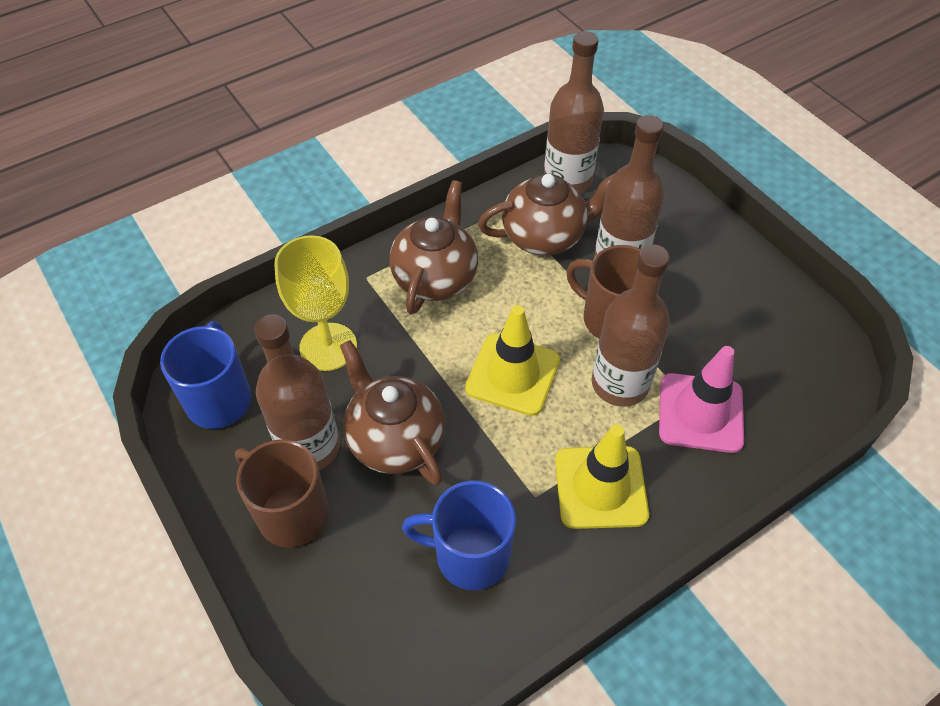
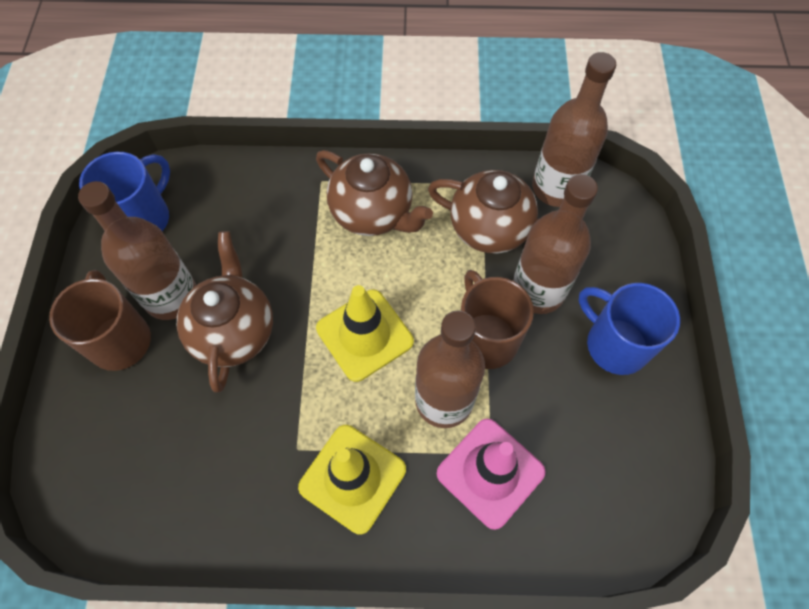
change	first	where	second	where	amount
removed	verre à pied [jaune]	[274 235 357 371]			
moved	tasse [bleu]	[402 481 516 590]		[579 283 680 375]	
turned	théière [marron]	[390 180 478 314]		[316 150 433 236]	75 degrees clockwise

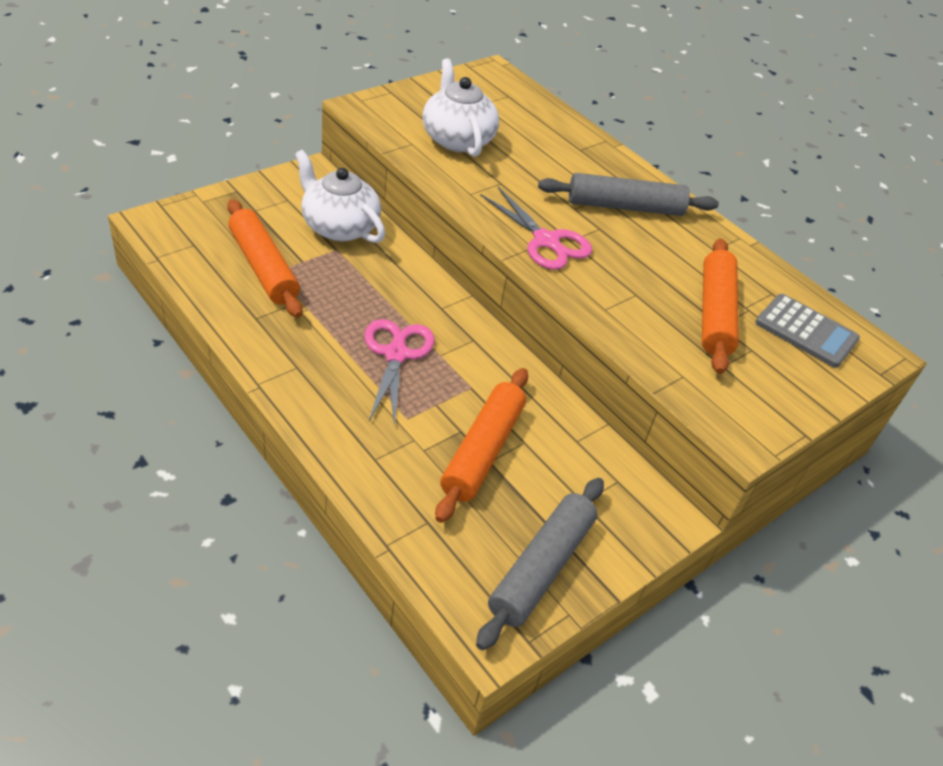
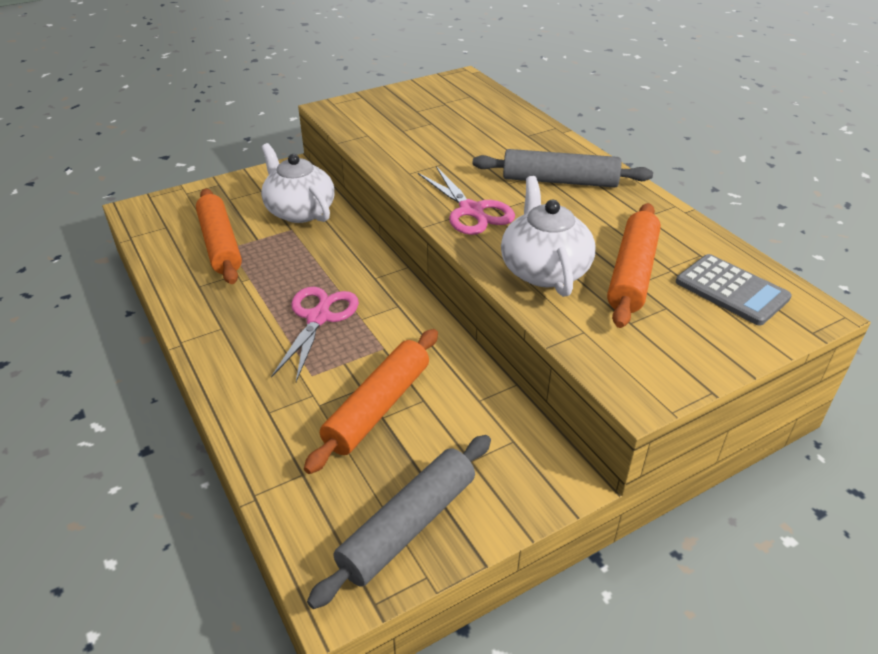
change	first	where	second	where	amount
moved	théière [blanc]	[422 58 499 157]		[501 176 596 297]	

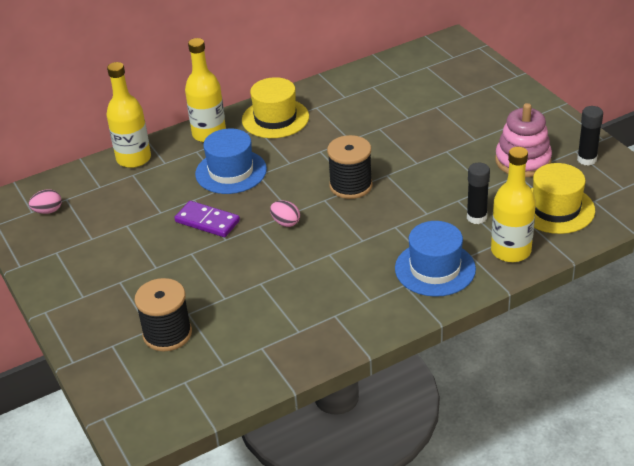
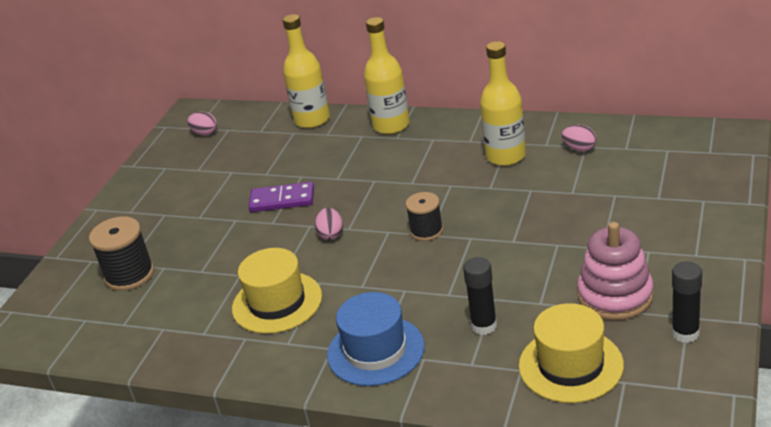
change	first	where	second	where	amount
removed	chapeau [bleu]	[195 128 267 194]			
added			œuf [rose]	[562 125 596 152]	
moved	chapeau [jaune]	[242 77 309 138]		[232 248 322 334]	
moved	bouteille [jaune]	[491 147 536 262]		[480 41 526 166]	
turned	domino [violet]	[175 201 240 237]		[248 182 314 212]	75 degrees counterclockwise
resized	bobine [noir]	[327 135 372 199]		[405 192 443 241]	x0.66

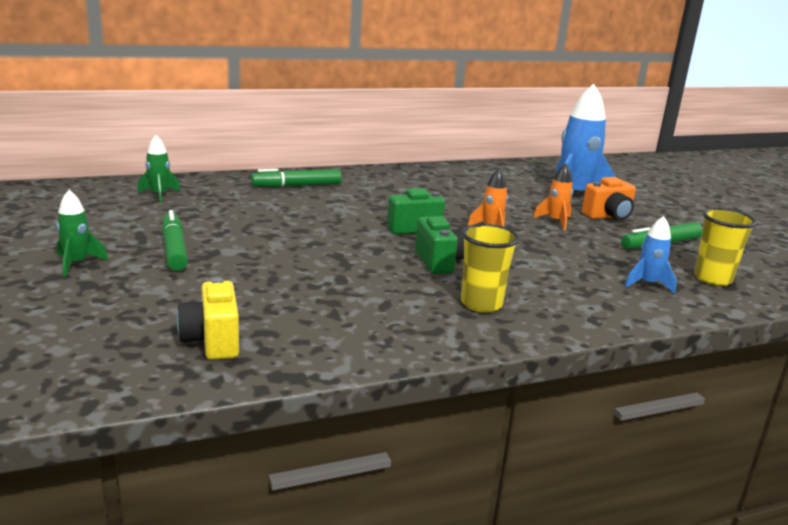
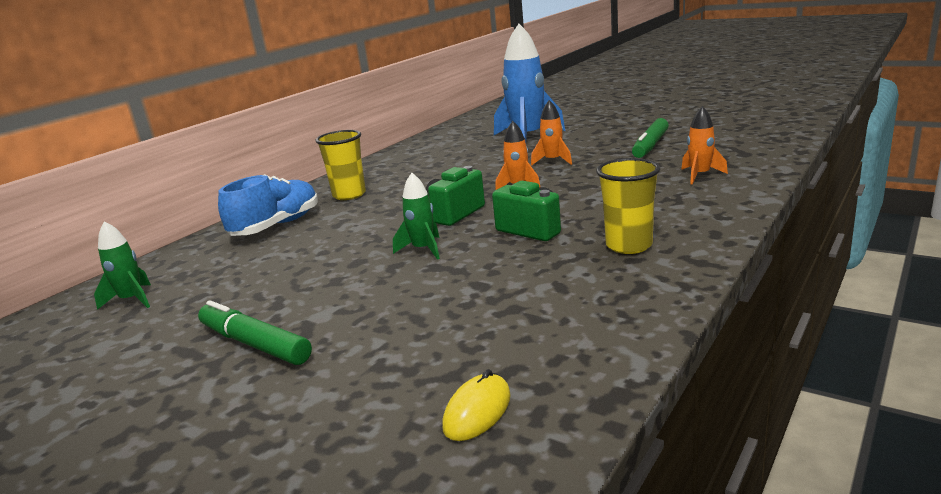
change	first	where	second	where	amount
removed	appareil photo [orange]	[582 177 636 220]			
moved	fusée [vert]	[56 190 108 276]		[393 173 440 260]	
moved	gobelet [jaune]	[694 208 757 286]		[315 130 366 200]	
replaced	appareil photo [jaune]	[177 278 239 360]	souris [jaune]	[442 369 511 441]	
replaced	feutre [vert]	[251 169 342 187]	chaussure [bleu]	[218 174 318 236]	
recoloured	fusée [bleu]	[625 216 677 294]	fusée [orange]	[681 106 728 184]	

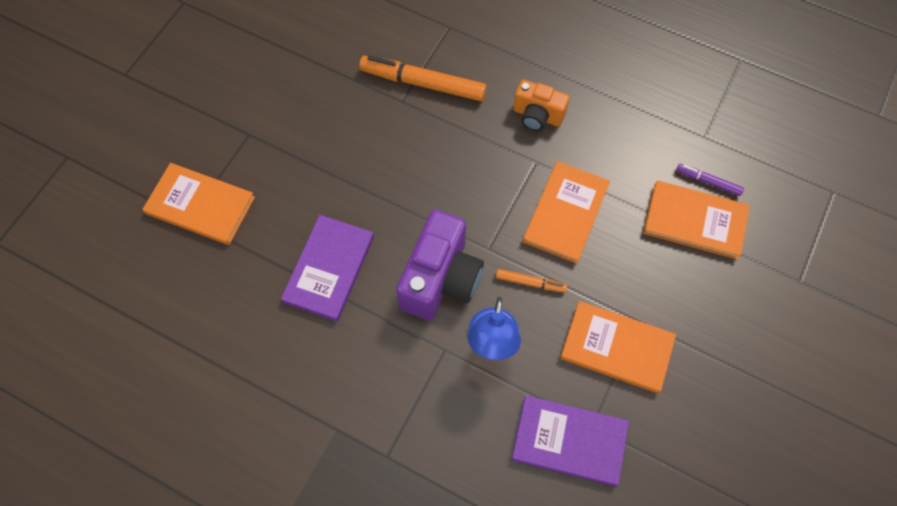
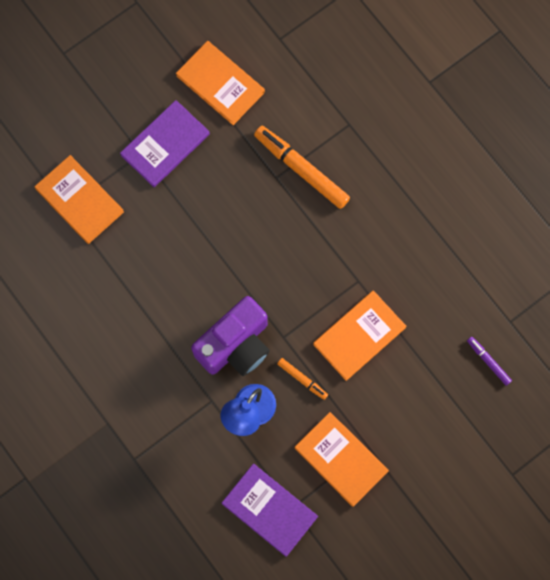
change	first	where	second	where	amount
removed	appareil photo [orange]	[513 80 570 131]			
moved	livre [violet]	[281 215 374 322]		[120 100 210 187]	
moved	livre [orange]	[643 181 750 259]		[176 41 265 125]	

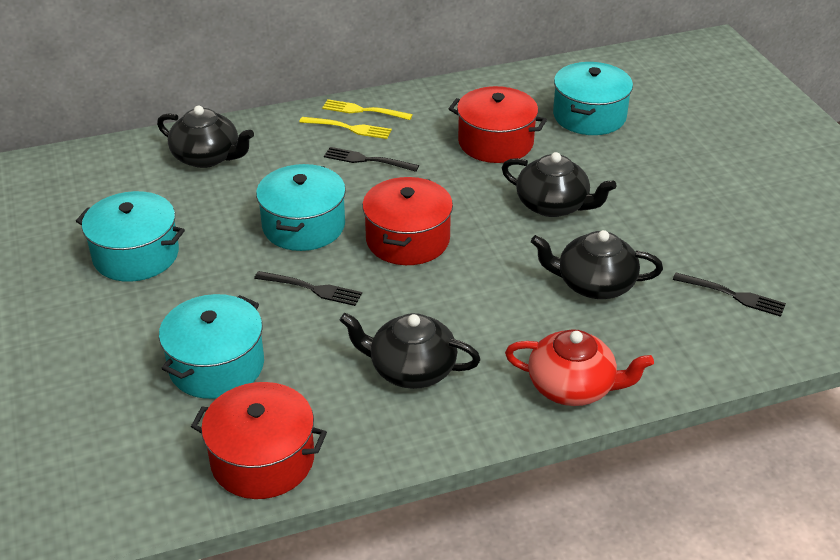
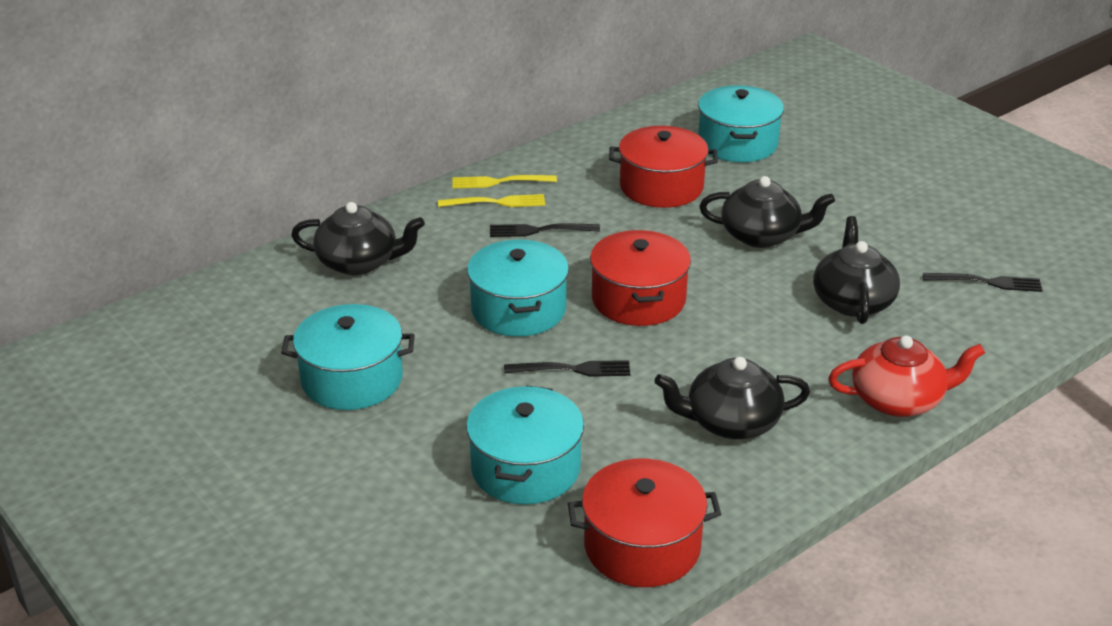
change	first	where	second	where	amount
turned	théière [noir]	[531 230 663 299]		[813 216 900 324]	105 degrees clockwise

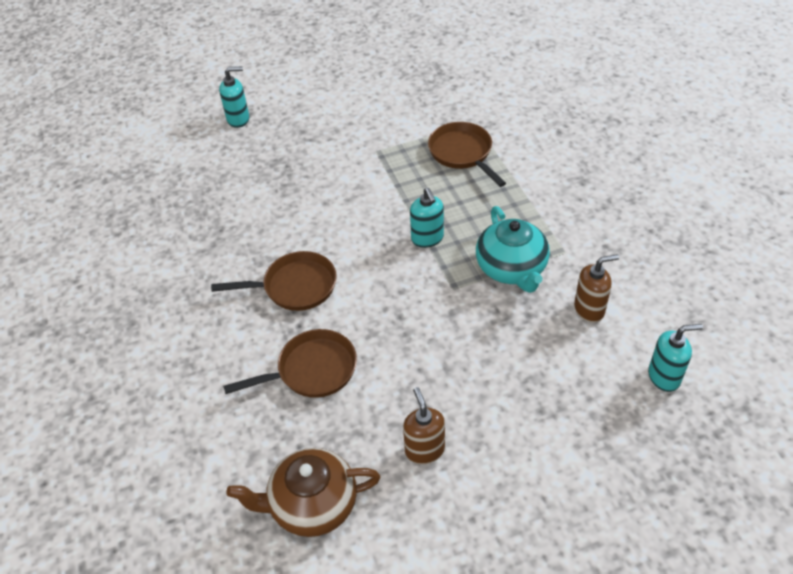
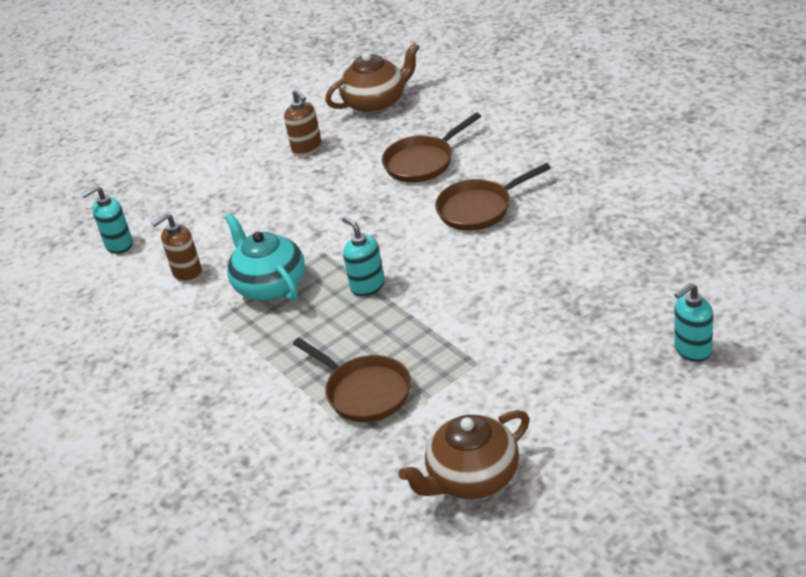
change	first	where	second	where	amount
added			théière [marron]	[398 410 530 499]	

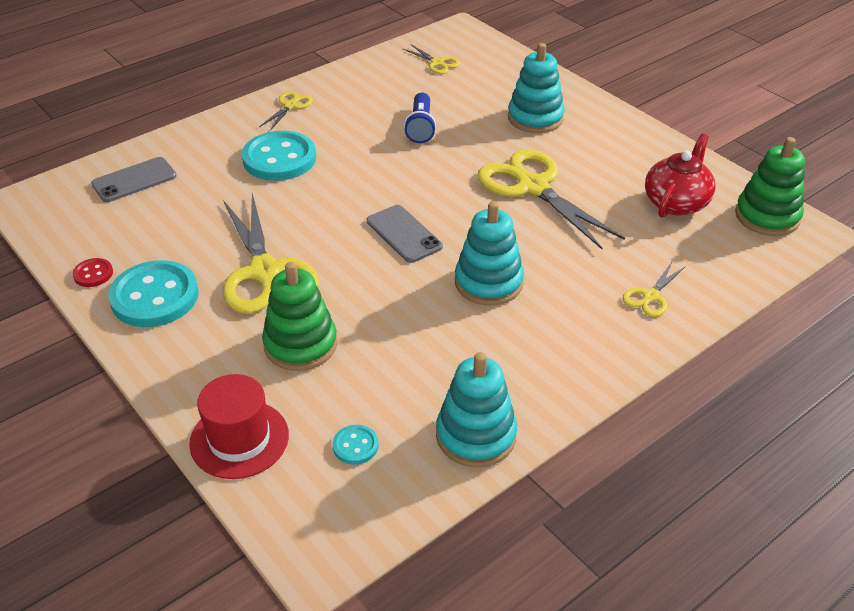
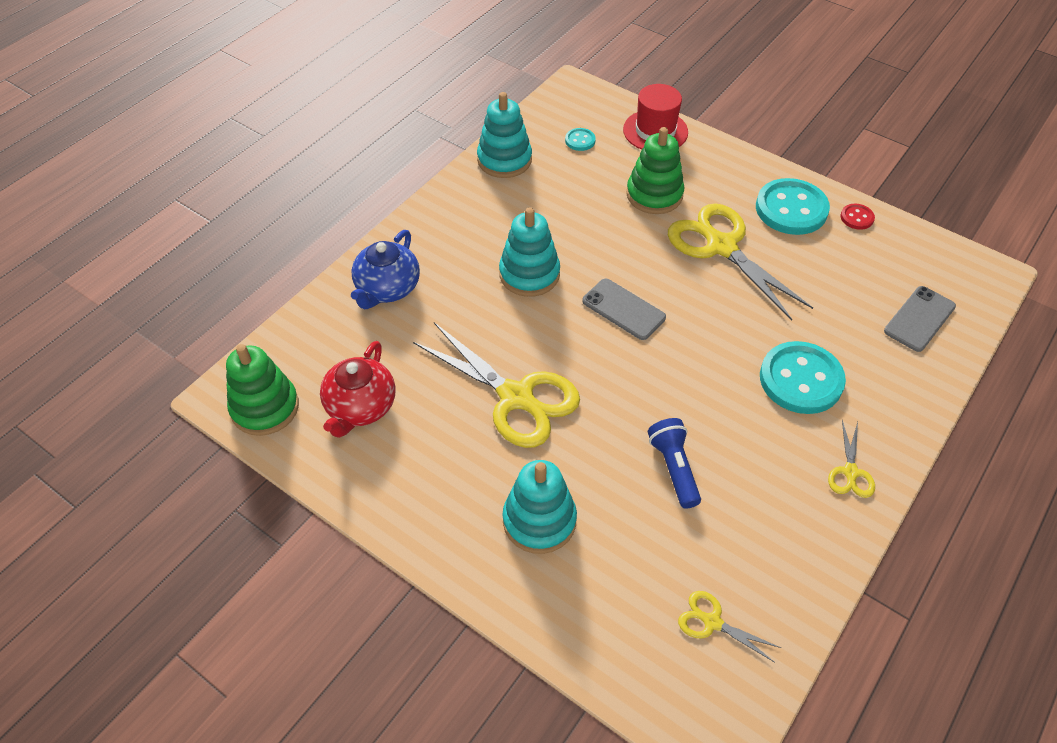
change	first	where	second	where	amount
replaced	ciseaux [jaune]	[622 262 686 317]	théière [bleu]	[351 230 420 309]	

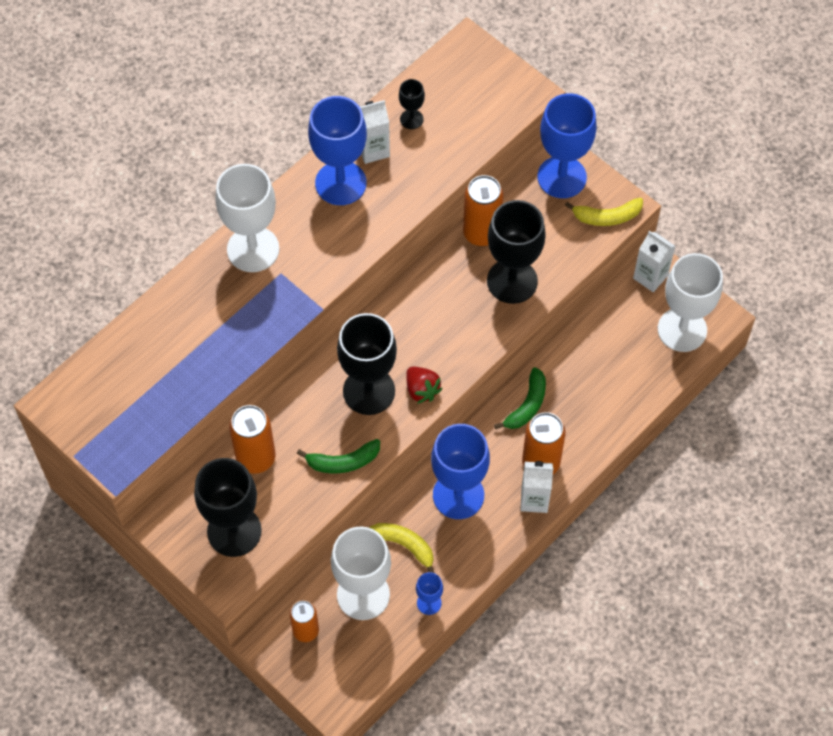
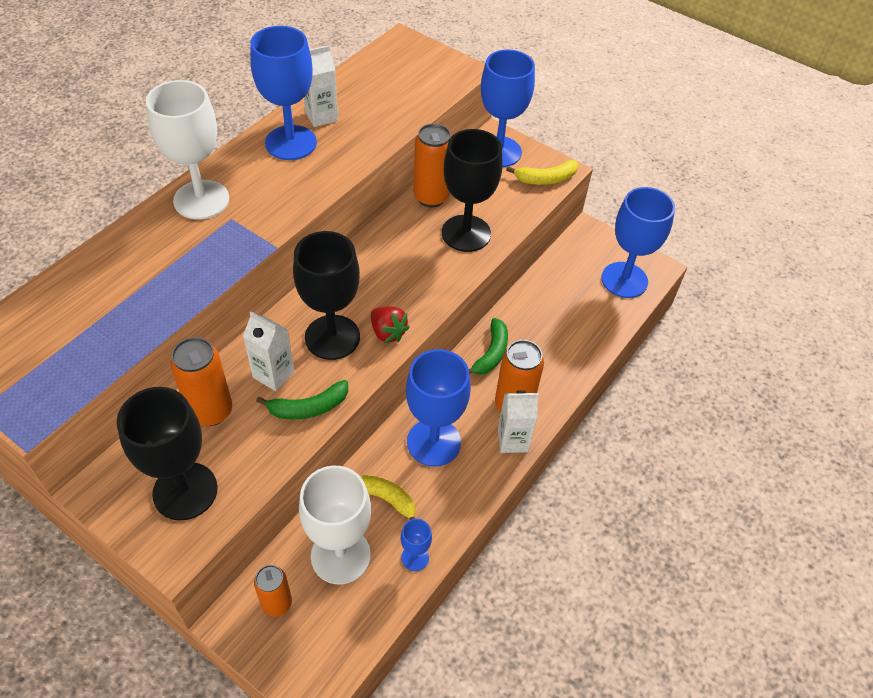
change	first	where	second	where	amount
removed	verre à pied [noir]	[399 79 425 129]			
moved	brique de lait [blanc]	[633 231 675 292]		[243 311 294 391]	
recoloured	verre à pied [blanc]	[658 253 723 352]	verre à pied [bleu]	[601 187 675 298]	

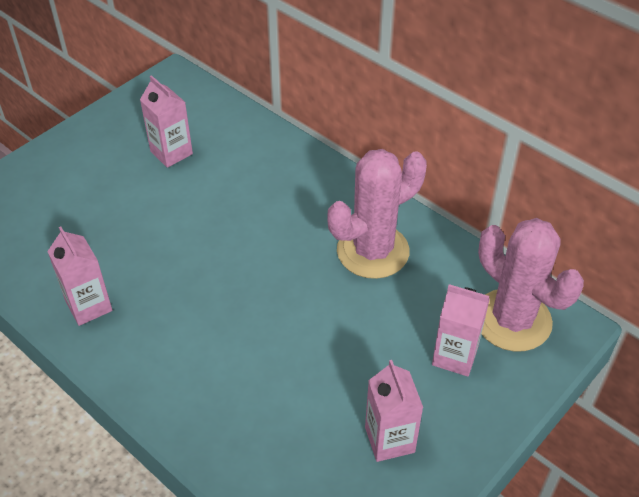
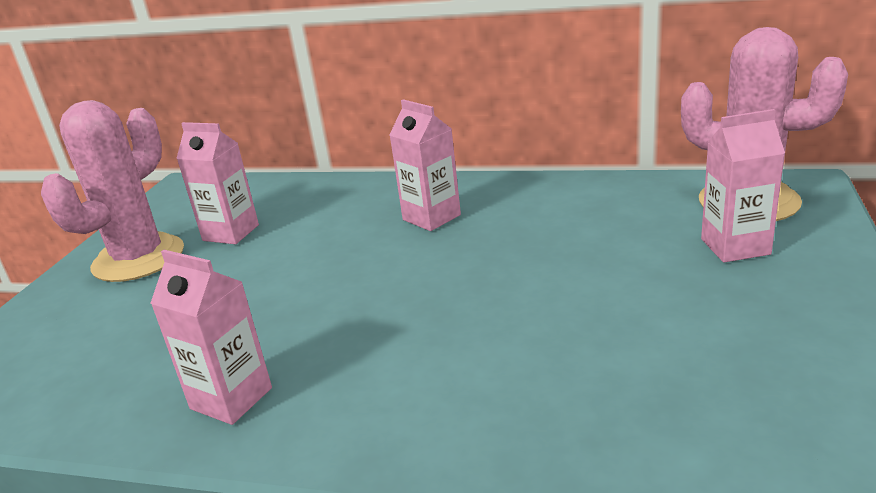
change	first	where	second	where	amount
moved	cactus [rose]	[328 149 427 279]		[41 100 184 282]	
moved	brique de lait [rose]	[365 360 423 462]		[389 99 461 231]	

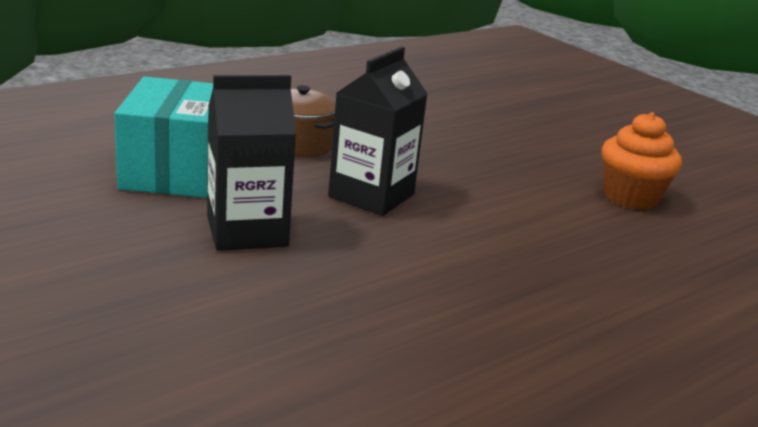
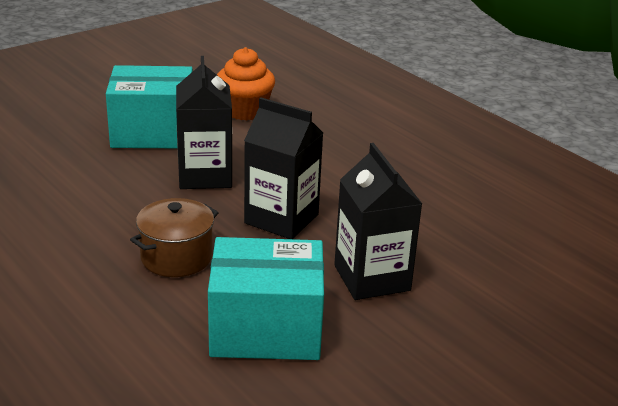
change	first	where	second	where	amount
added			boîte [turquoise]	[106 65 193 148]	
added			brique de lait [noir]	[176 56 232 189]	

